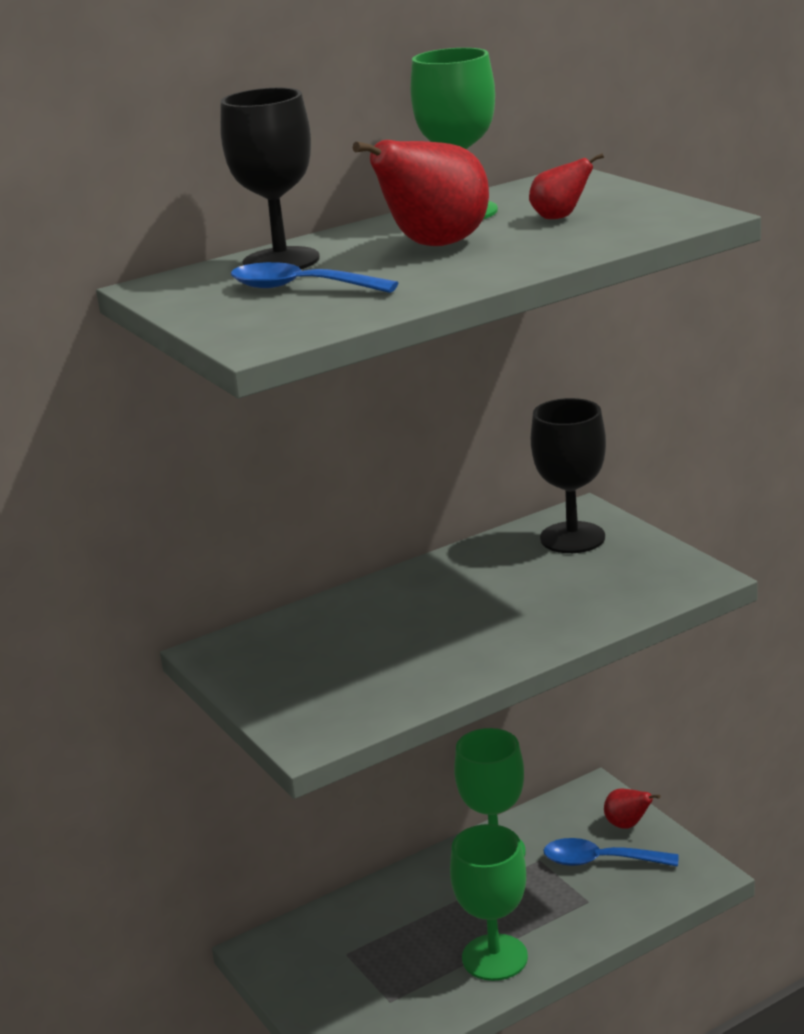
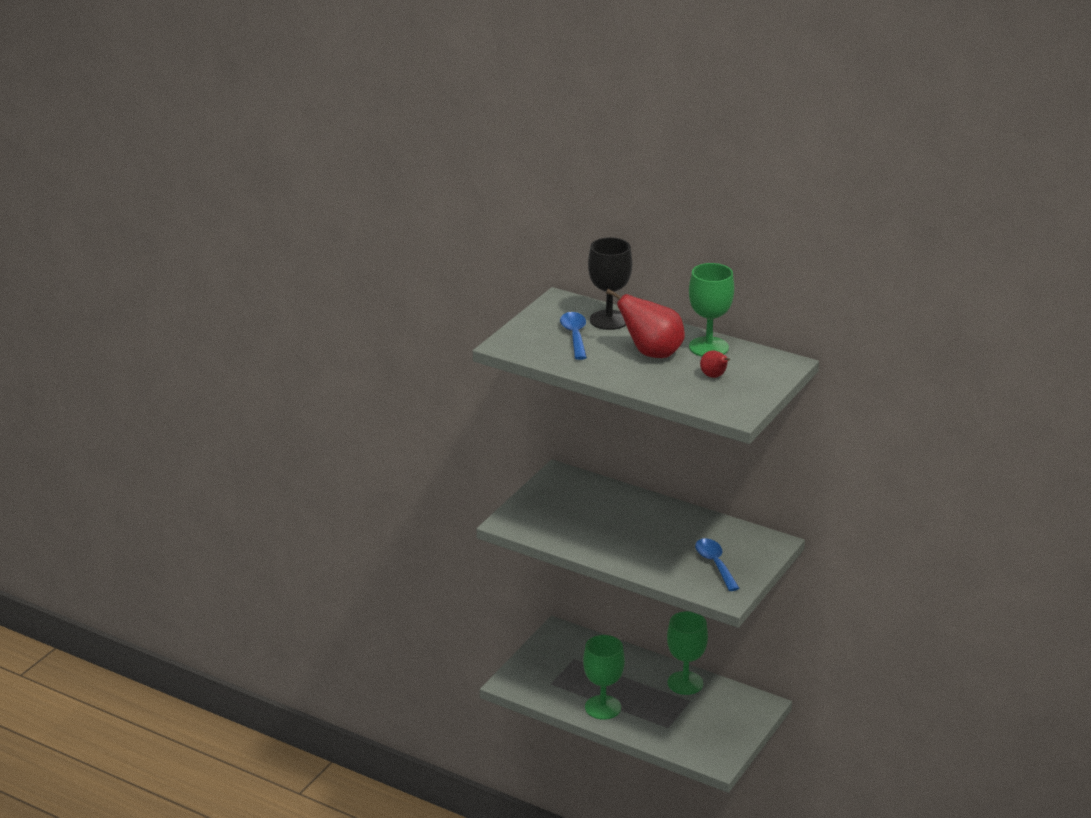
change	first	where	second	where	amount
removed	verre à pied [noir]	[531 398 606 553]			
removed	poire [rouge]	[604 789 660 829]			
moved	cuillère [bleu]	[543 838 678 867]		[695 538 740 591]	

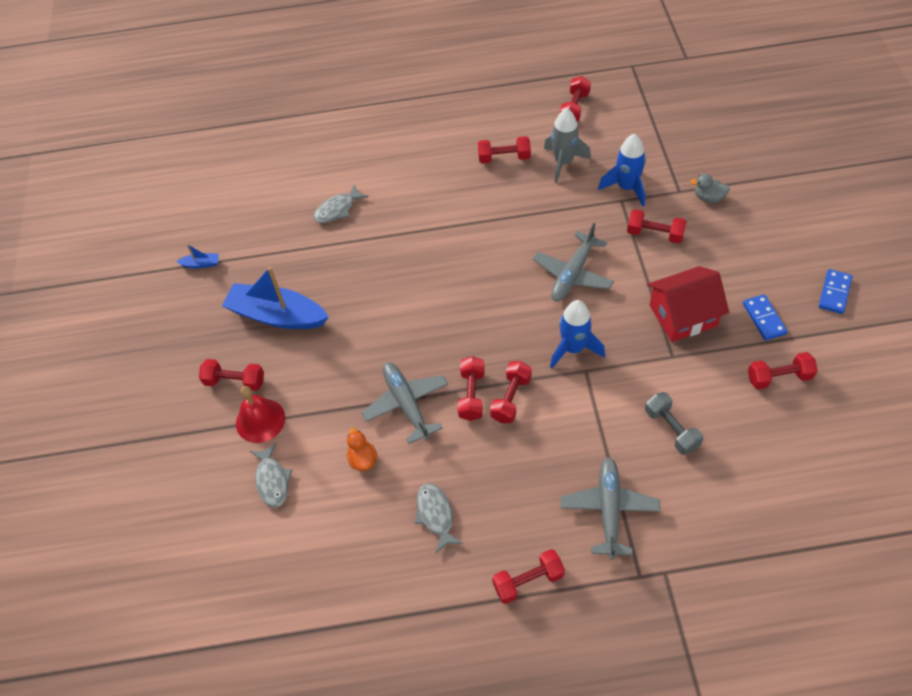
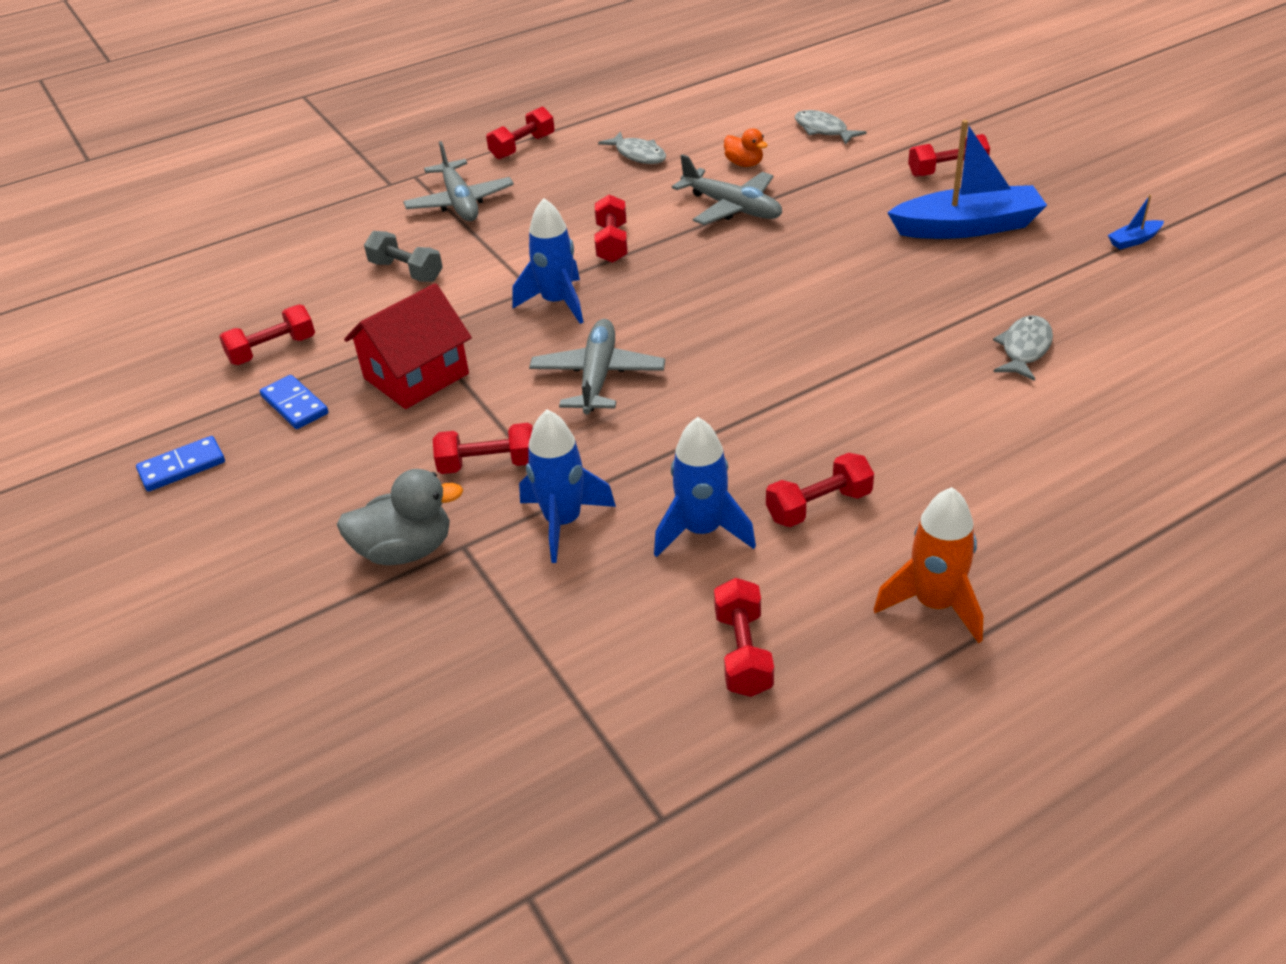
change	first	where	second	where	amount
removed	cloche [rouge]	[236 386 285 443]			
removed	haltère [rouge]	[458 356 485 421]			
added			fusée [orange]	[873 487 983 643]	
recoloured	fusée [gris]	[544 108 591 183]	fusée [bleu]	[654 417 756 557]	
turned	domino [bleu]	[819 269 852 314]		[136 436 225 492]	60 degrees clockwise
resized	canard [gris]	[690 174 730 203]		[337 469 463 565]	x1.64

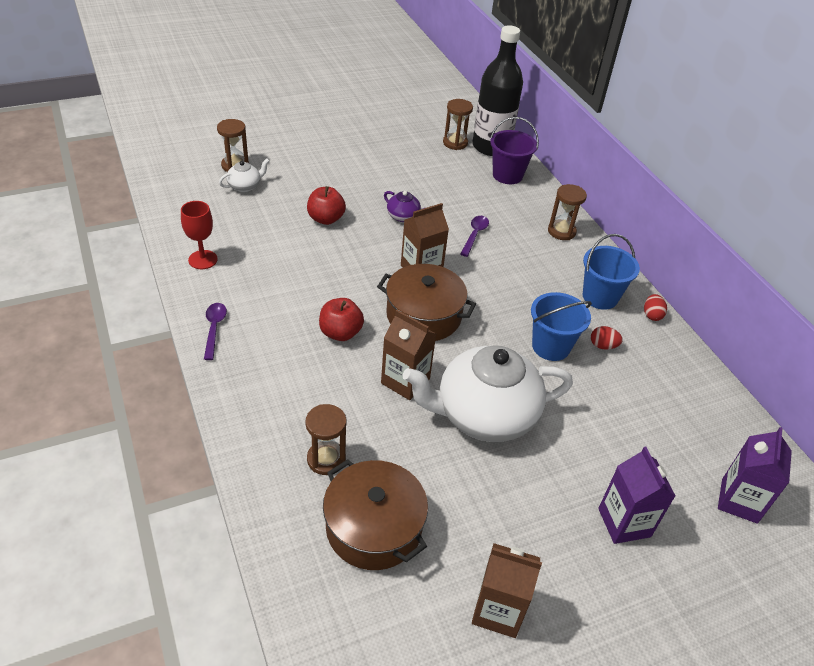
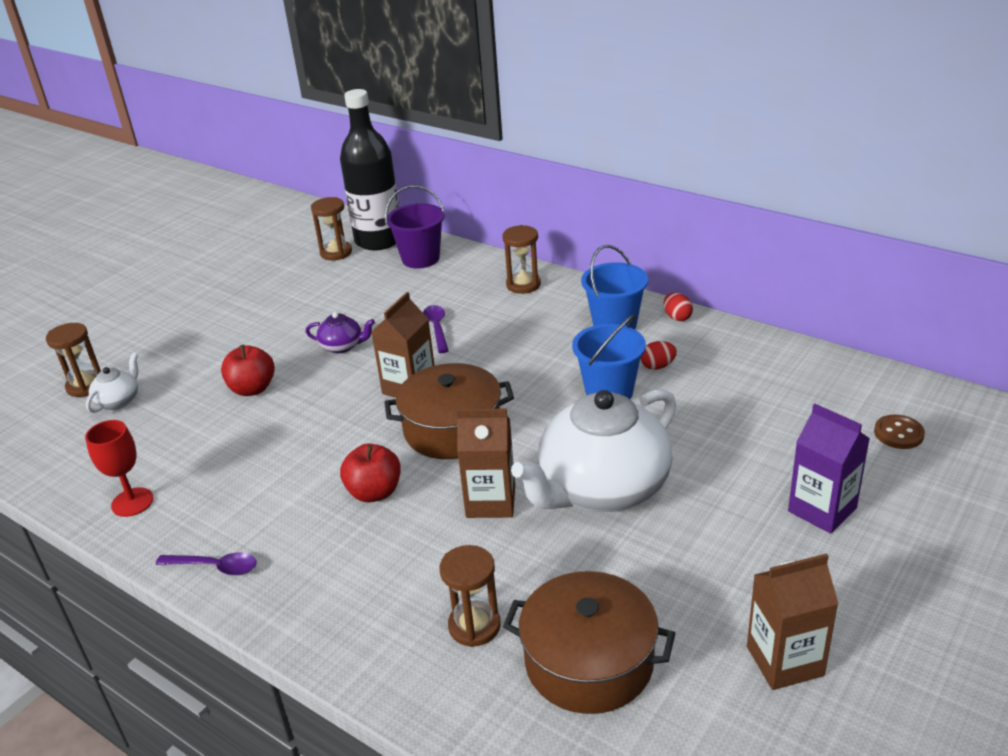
change	first	where	second	where	amount
replaced	brique de lait [violet]	[718 427 792 524]	bouton [marron]	[874 415 925 449]	
turned	cuillère [violet]	[204 303 227 360]		[156 553 257 575]	135 degrees clockwise

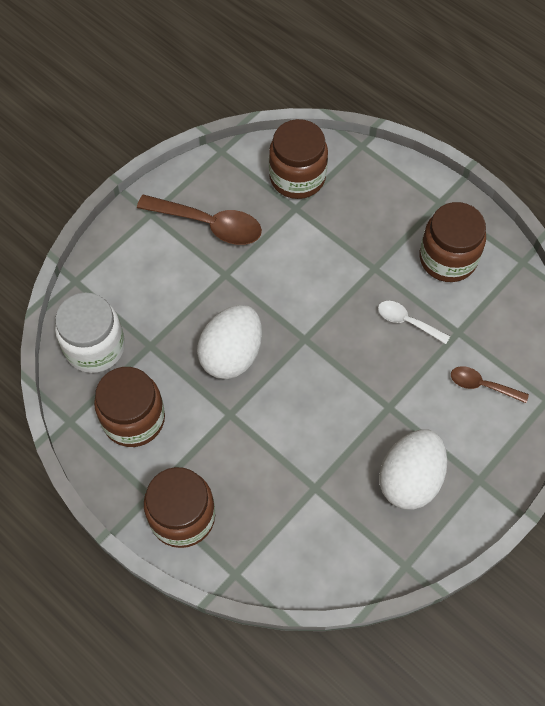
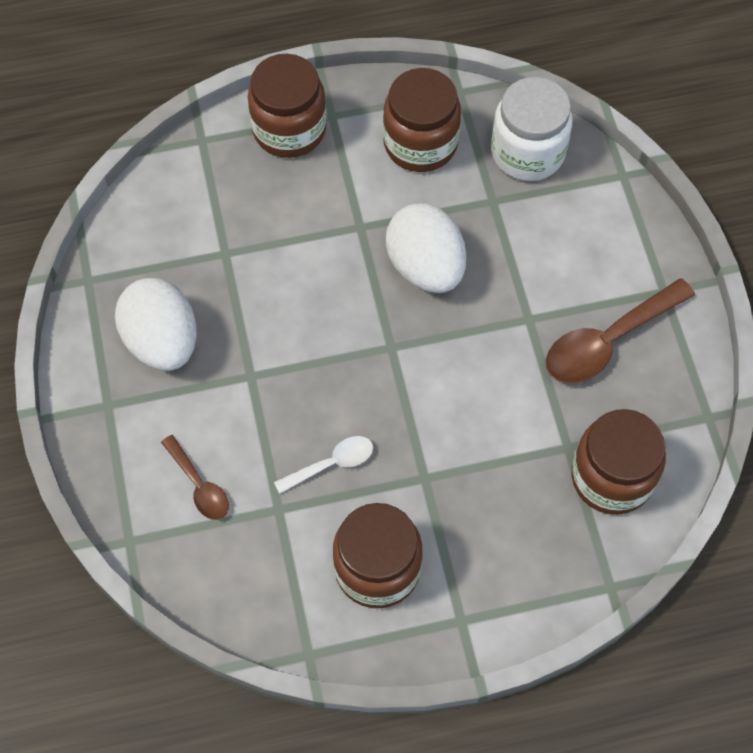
change	first	where	second	where	amount
turned	cuillère [marron]	[451 366 529 403]		[161 435 229 520]	90 degrees clockwise

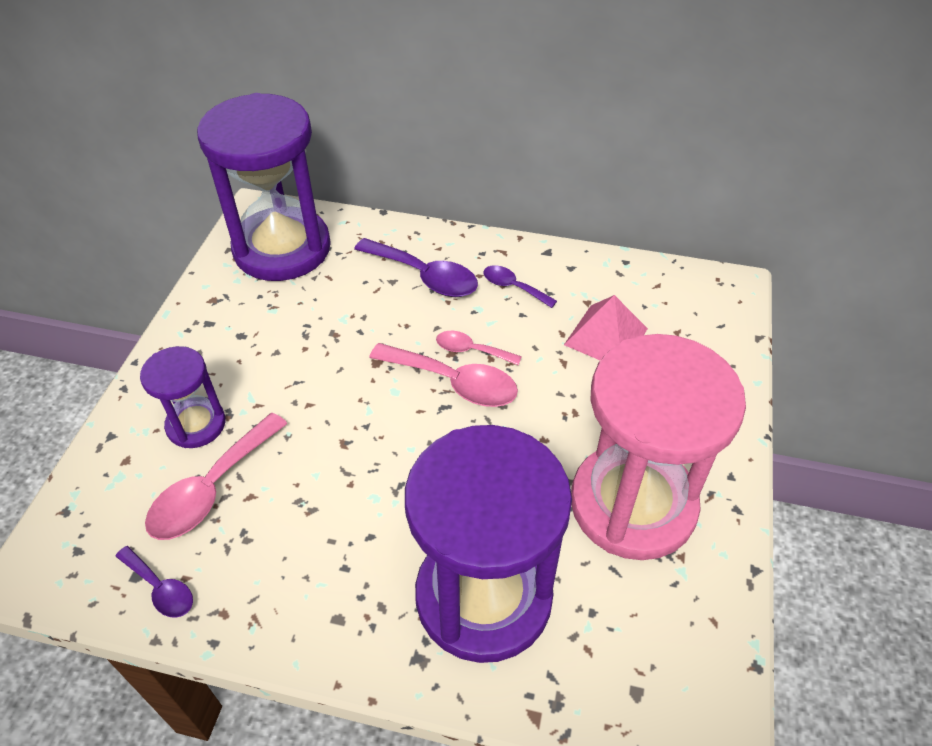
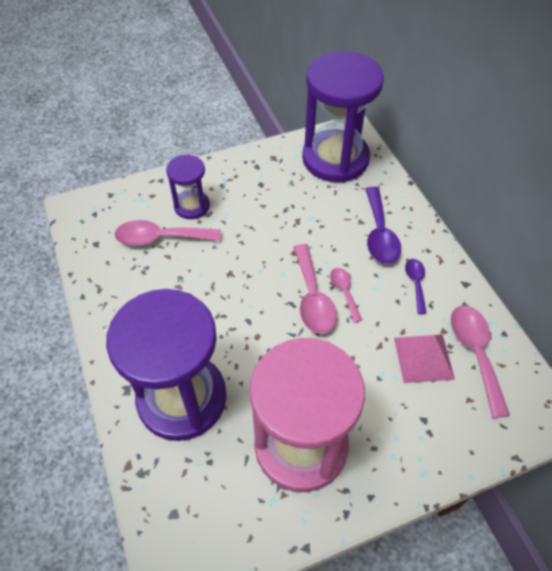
change	first	where	second	where	amount
removed	cuillère [violet]	[115 546 193 618]			
added			cuillère [rose]	[451 305 510 418]	

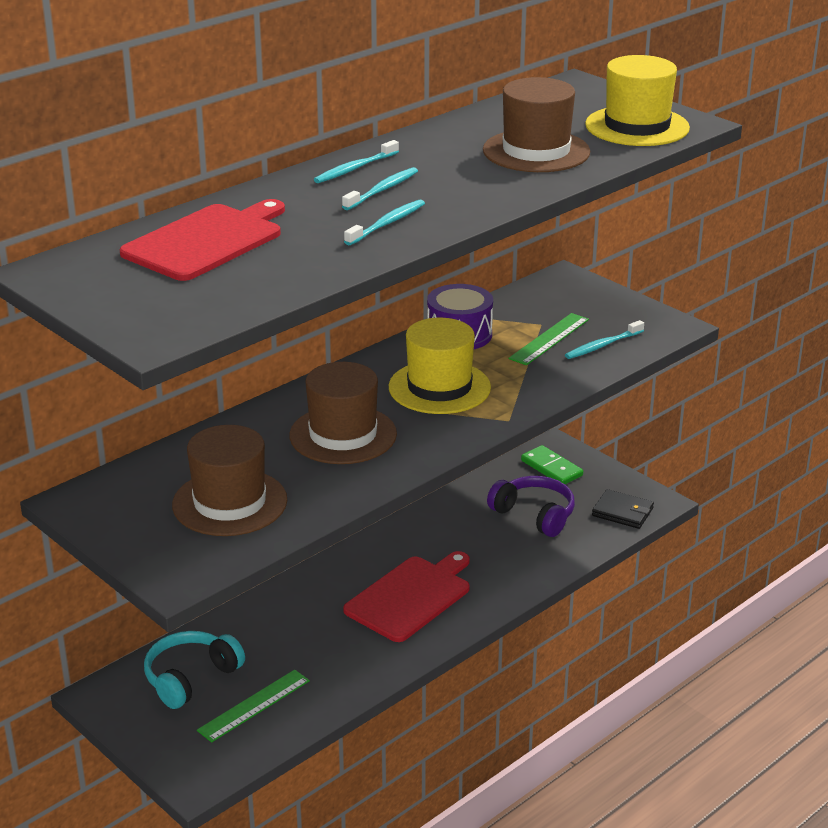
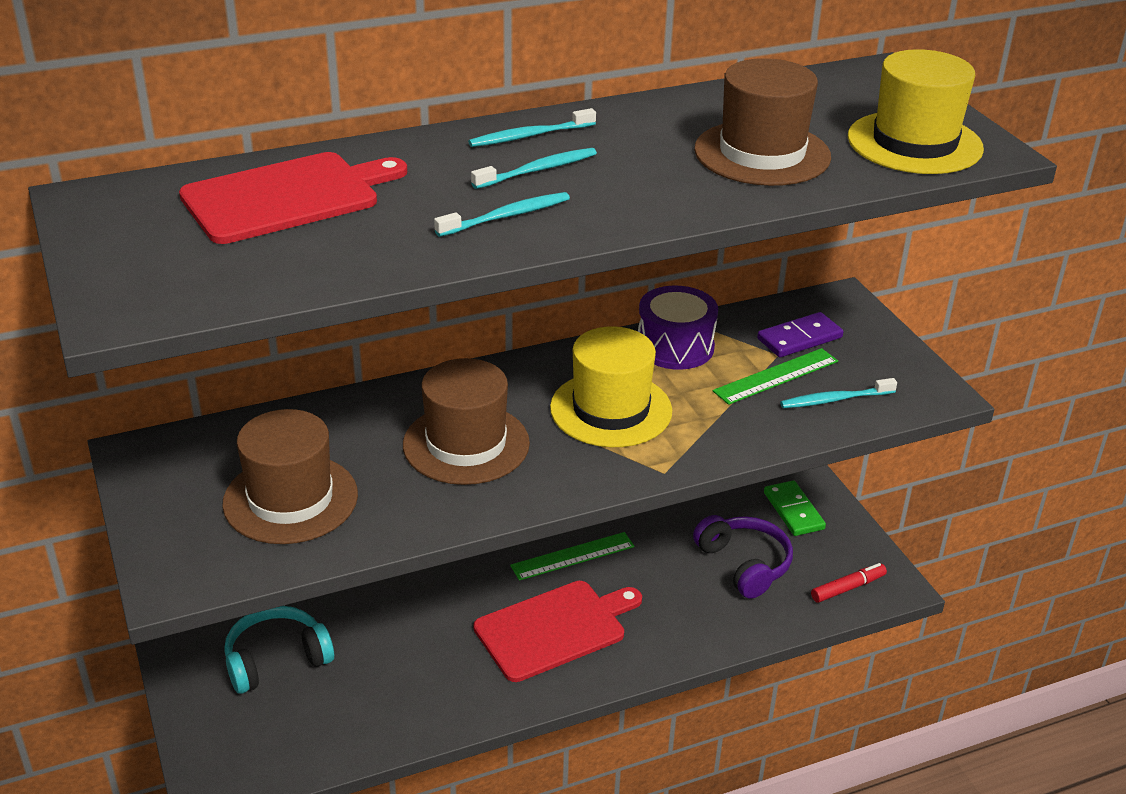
change	first	where	second	where	amount
added			domino [violet]	[757 312 843 357]	
moved	règle [vert]	[197 670 310 742]		[510 532 634 581]	
replaced	portefeuille [noir]	[592 489 654 529]	feutre [rouge]	[811 563 887 603]	

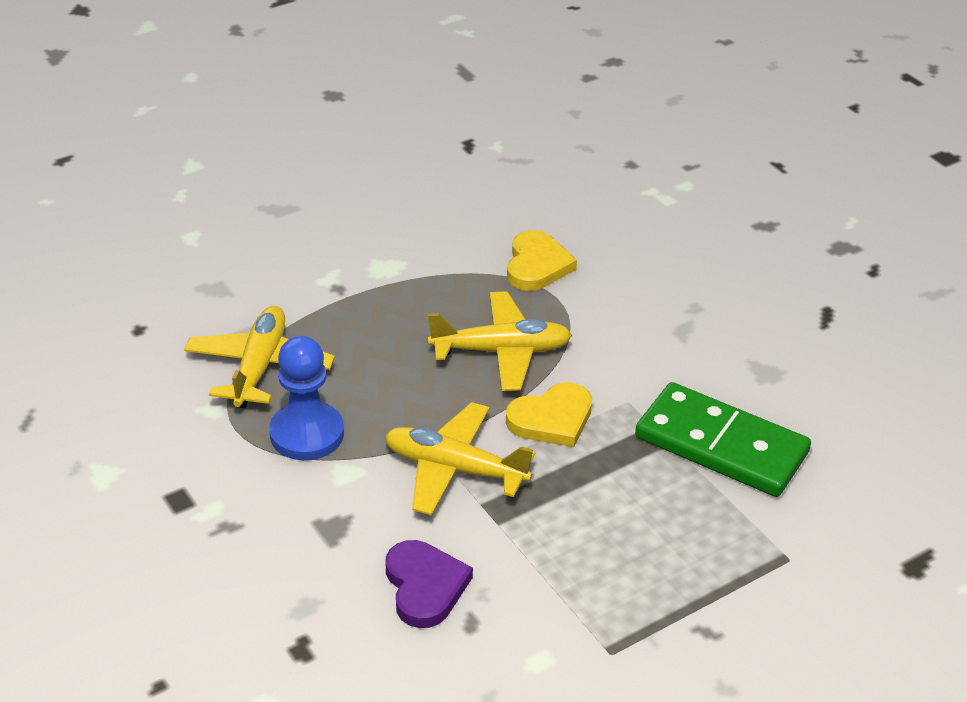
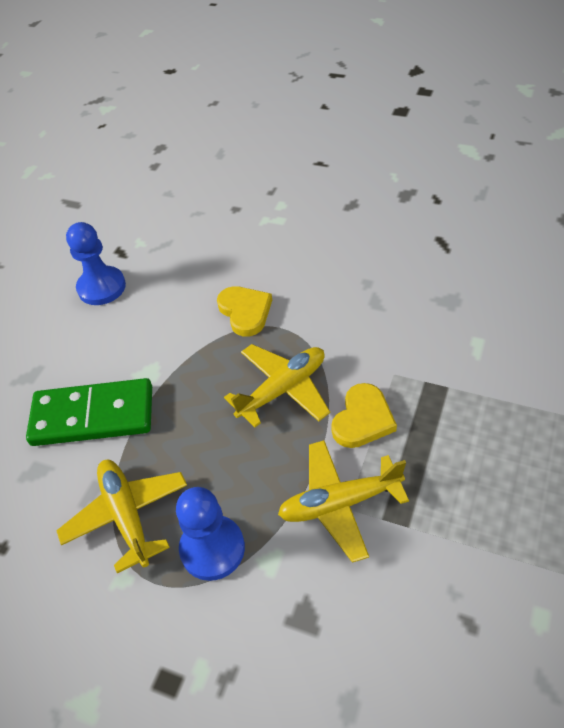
change	first	where	second	where	amount
removed	cœur [violet]	[386 540 473 628]			
added			pion [bleu]	[66 222 126 305]	
moved	domino [vert]	[635 382 811 497]		[26 378 152 446]	

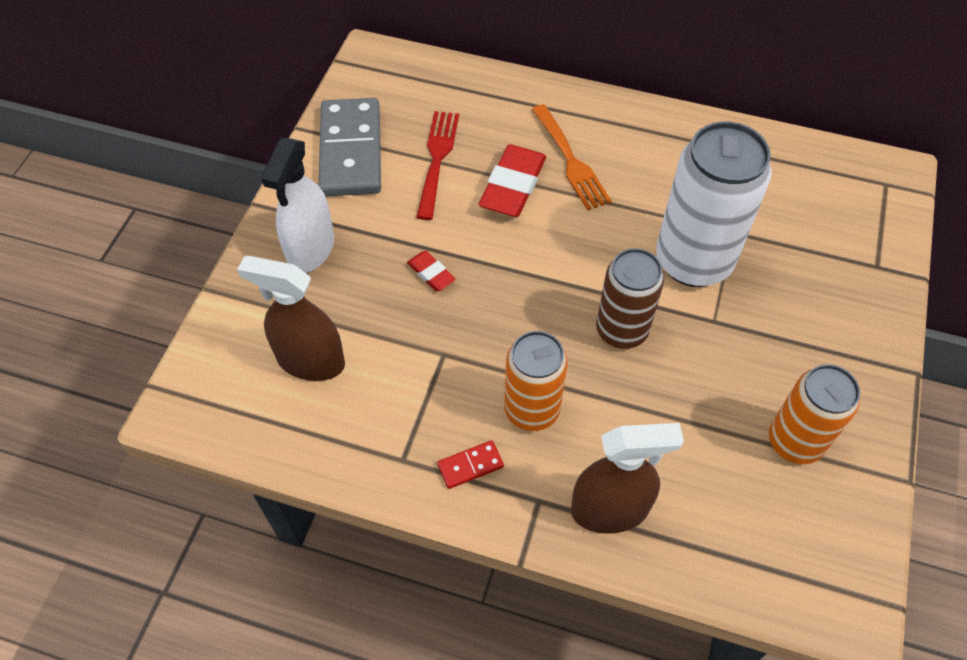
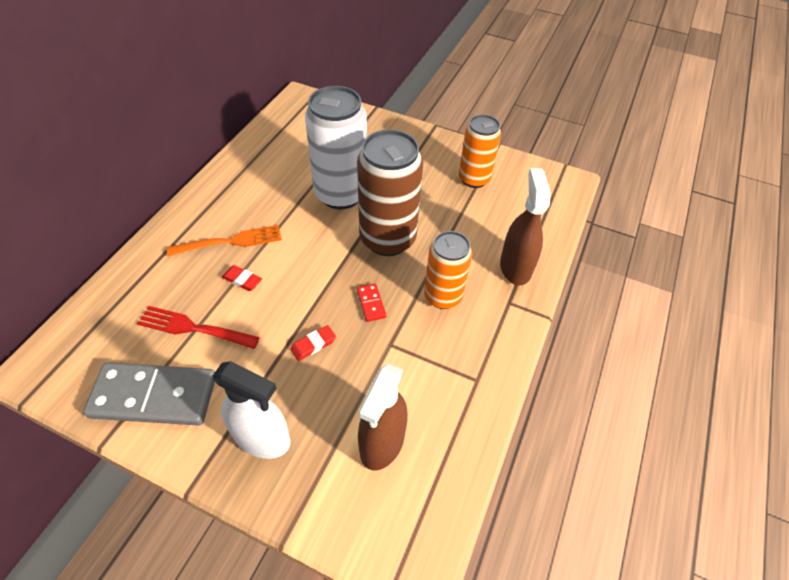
change	first	where	second	where	amount
moved	domino [rouge]	[437 440 504 489]		[357 284 386 322]	
resized	gomme [rouge]	[479 145 546 217]		[222 265 262 291]	x0.52
resized	canette [marron]	[596 248 664 349]		[357 129 423 256]	x1.57

